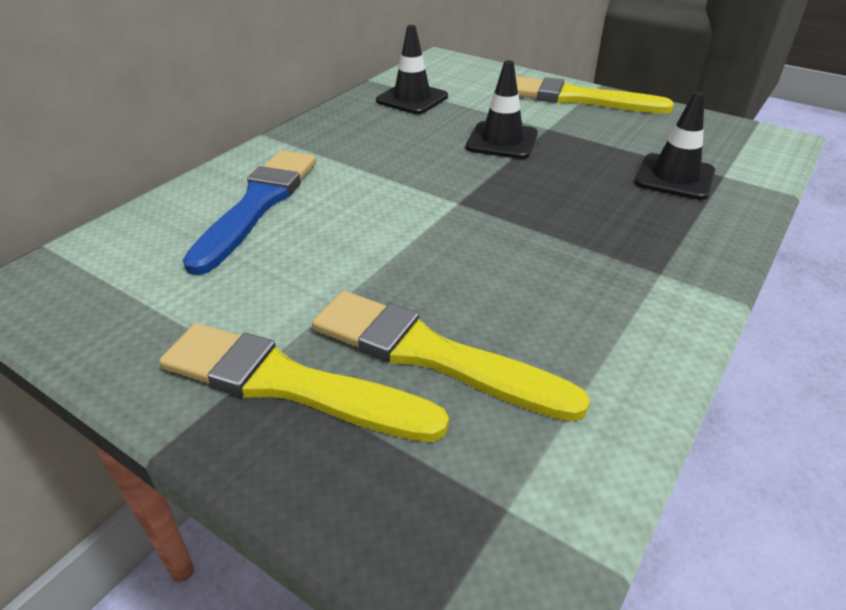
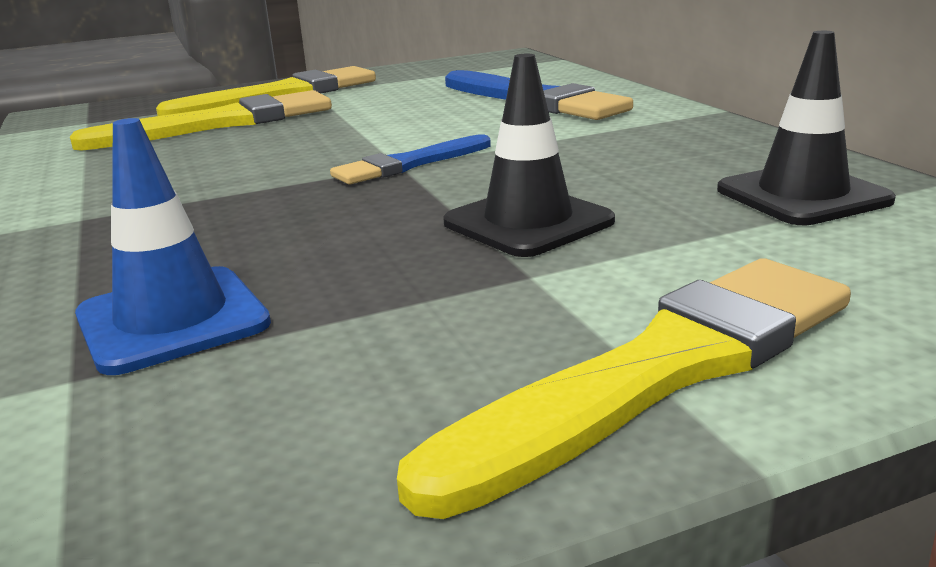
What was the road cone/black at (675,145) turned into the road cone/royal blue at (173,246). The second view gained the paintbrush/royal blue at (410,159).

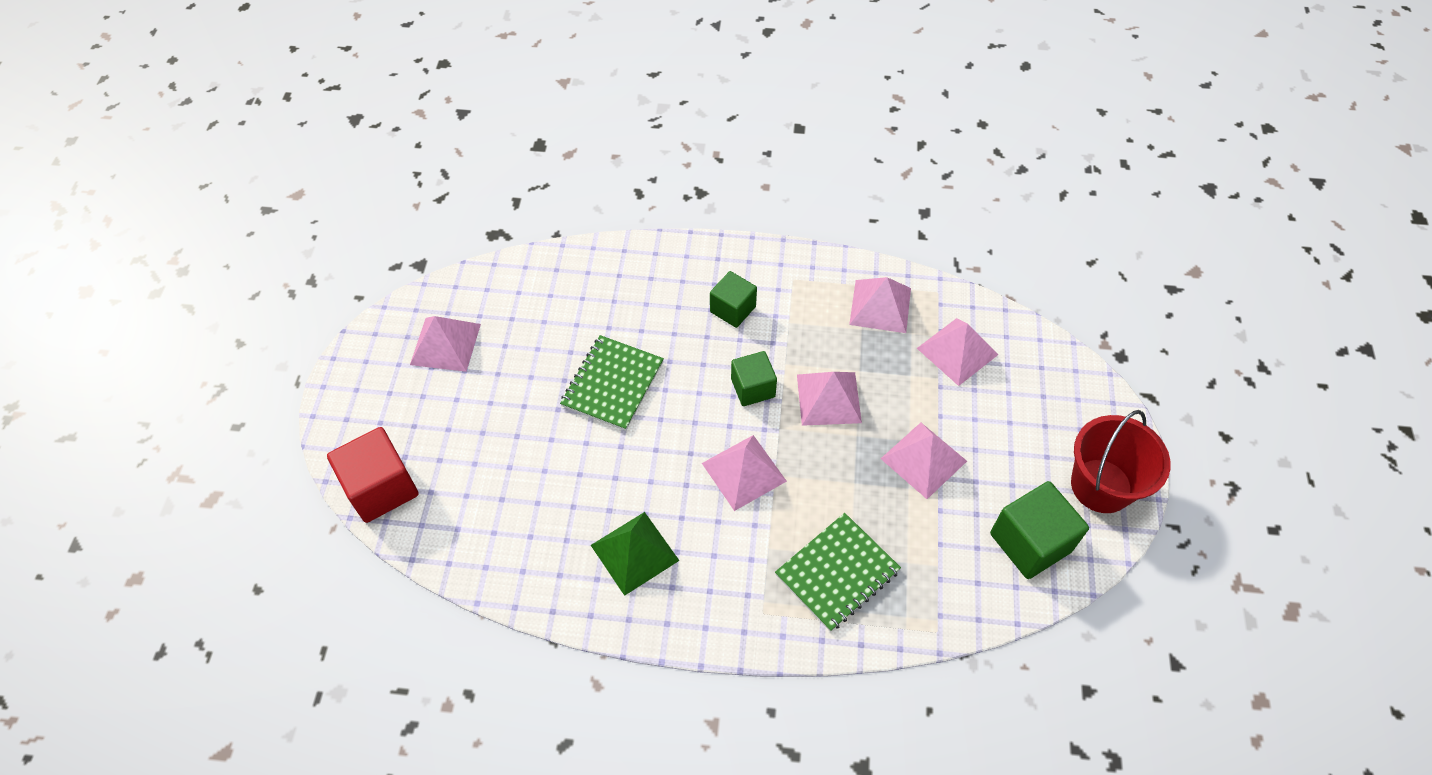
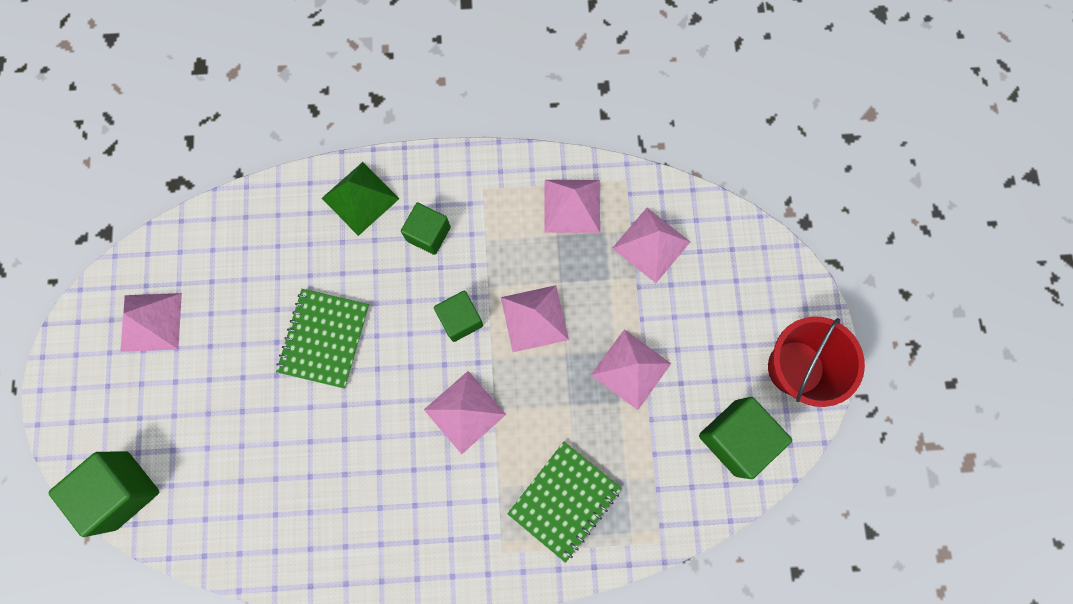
What was the cube/scarlet at (373,475) turned into the cube/green at (104,494). The solid pyramid/green ended up elsewhere, having gone from (635,554) to (360,199).

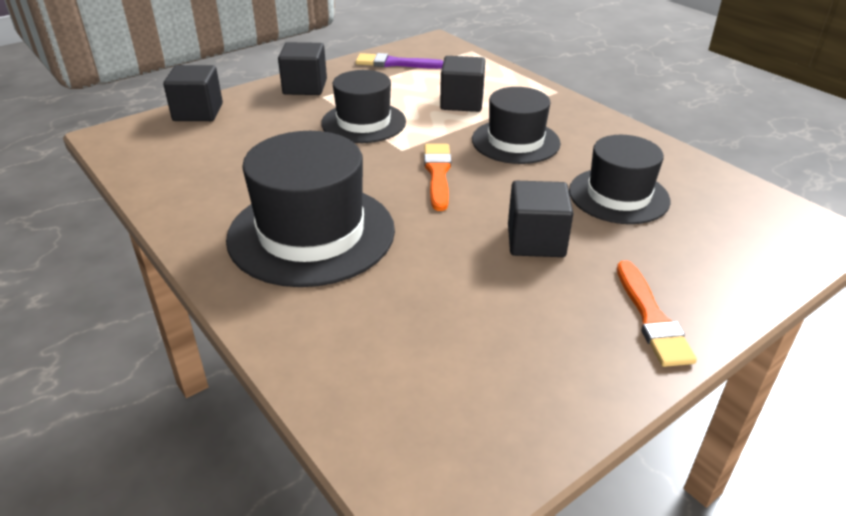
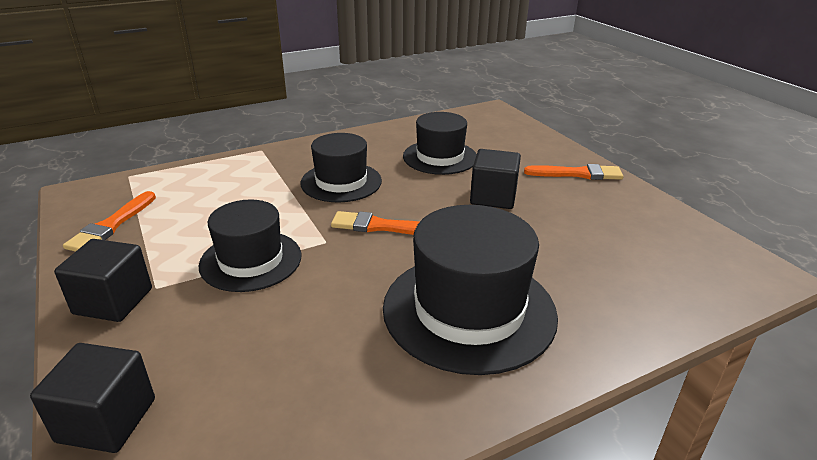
What was the paintbrush/purple at (399,61) turned into the paintbrush/bright orange at (109,221). The second view lost the cube/black at (462,84).

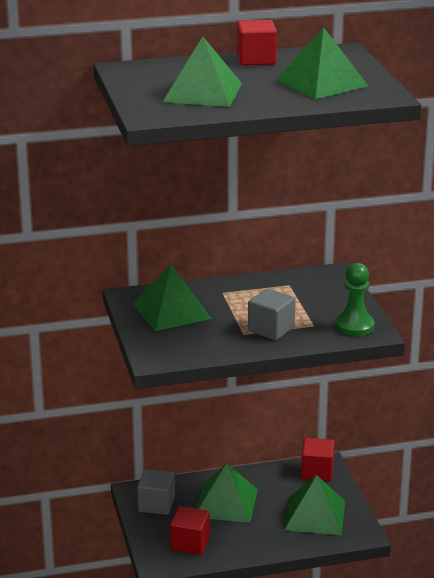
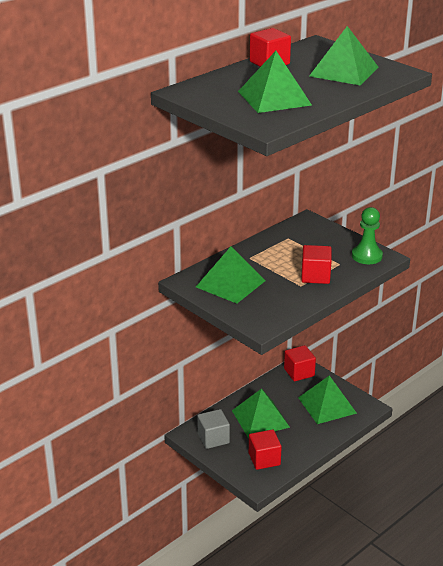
What was the cube/ash-grey at (271,314) turned into the cube/scarlet at (316,264).

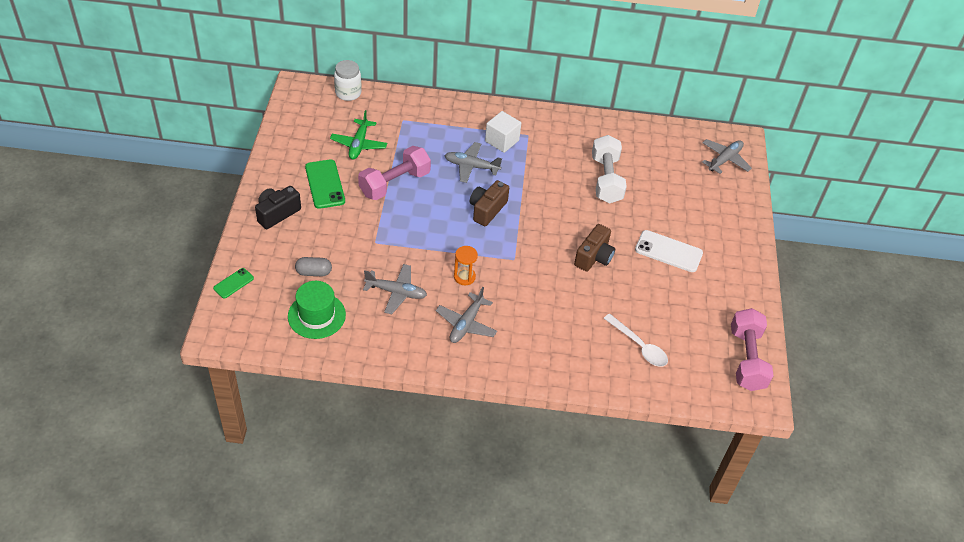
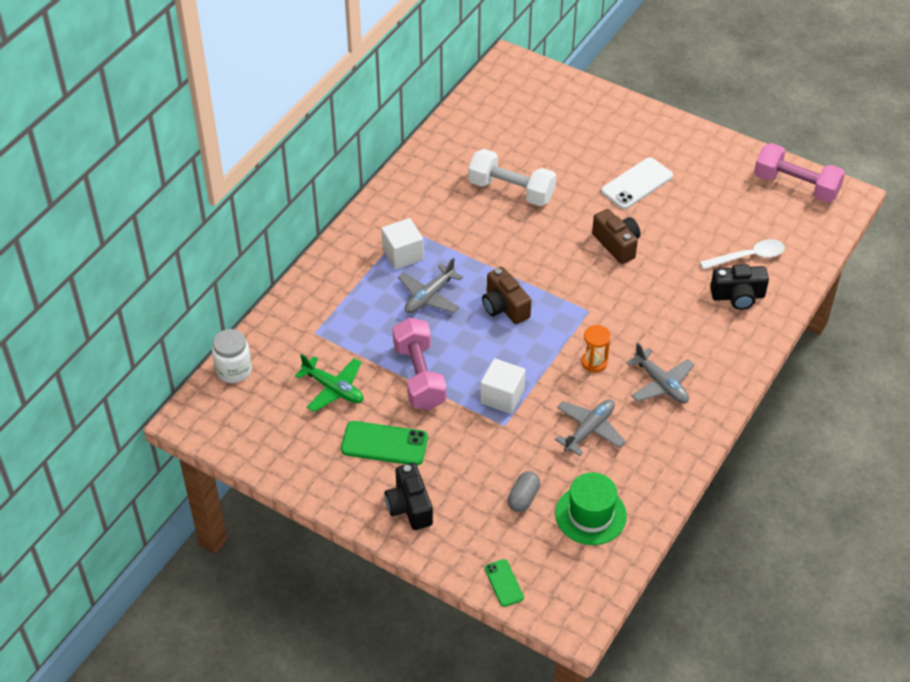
The second view gained the cube/snow-white at (503,386). The second view gained the compact camera/black at (739,287). The second view lost the plane/ash-grey at (727,156).

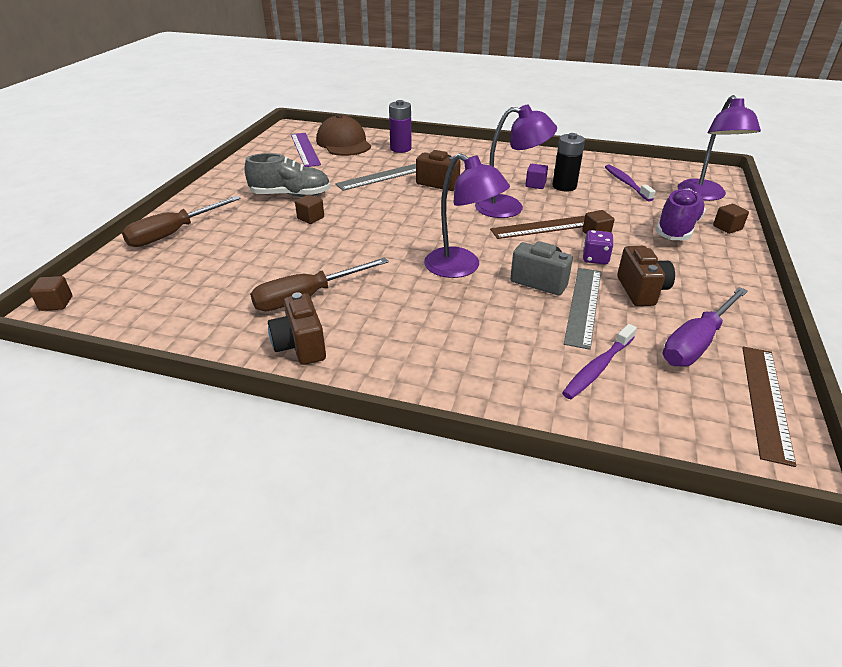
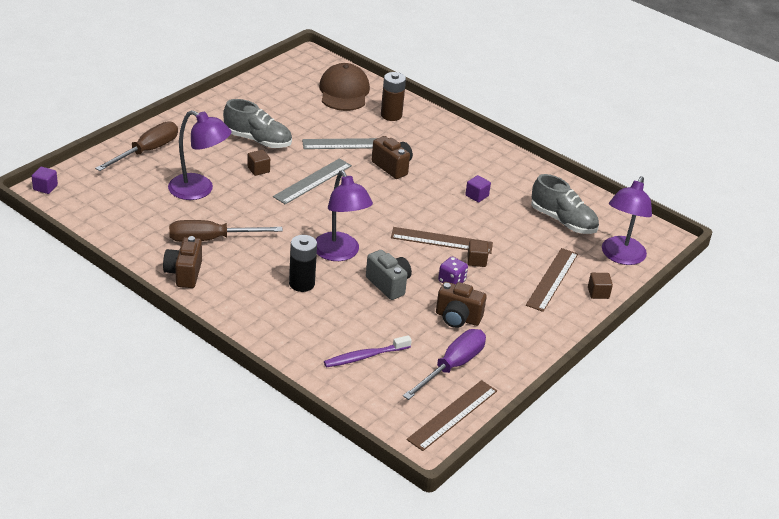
What was the cube/dark brown at (50,293) turned into the cube/purple at (45,180). The hand screwdriver/dark brown at (181,221) ended up facing another way, 150 degrees clockwise from before. The lamp/purple ended up elsewhere, having gone from (516,161) to (199,155). The straightedge/ash-grey ended up elsewhere, having gone from (582,309) to (312,181). The battery/black ended up elsewhere, having gone from (568,162) to (303,263). What was the battery/purple at (400,126) turned into the battery/dark brown at (393,96). The hand screwdriver/purple at (705,327) ended up facing another way, 150 degrees clockwise from before. The compact camera/dark brown at (646,276) ended up facing another way, 90 degrees clockwise from before. Where the sneaker/purple stood at (681,214), the straightedge/dark brown came to stand at (552,280). Where the toothbrush/purple stood at (630,183), the sneaker/ash-grey came to stand at (565,204). The second view lost the straightedge/purple at (306,150).

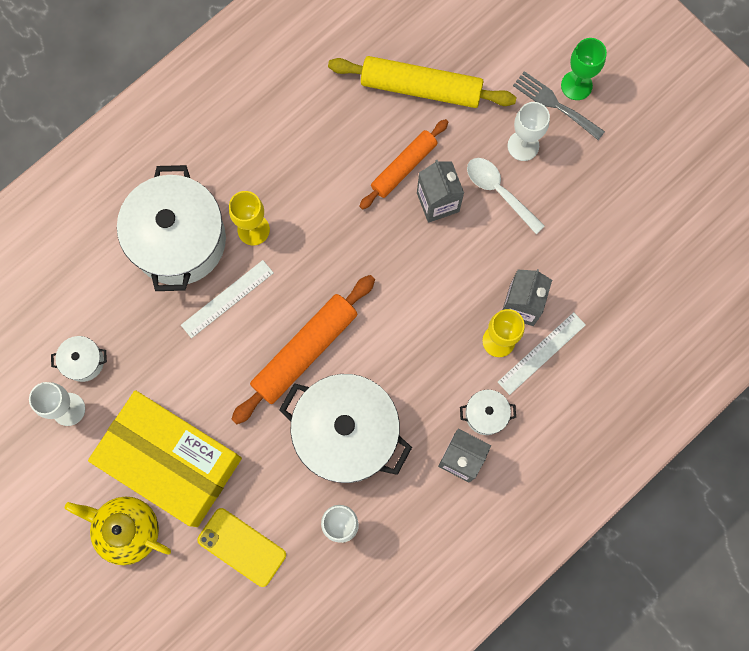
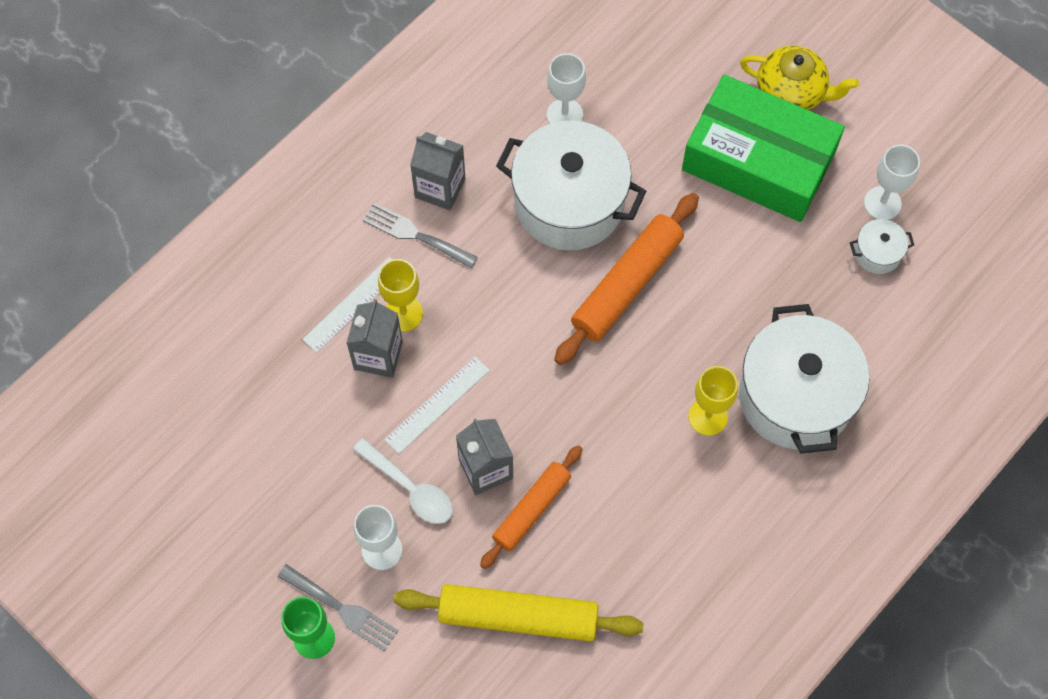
Where the stockpot/snow-white stood at (488,412), the dinner fork/ash-grey came to stand at (420,235). The straightedge/snow-white ended up elsewhere, having gone from (227,299) to (437,405). What was the package/golden at (165,458) turned into the package/green at (763,148). The second view lost the phone/golden at (241,547).

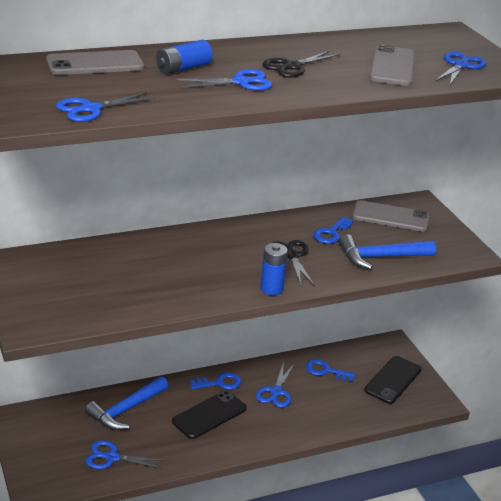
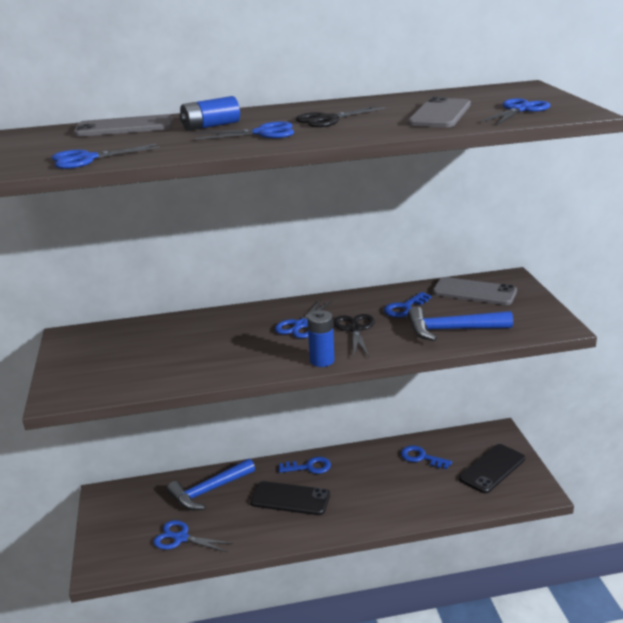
The phone/black at (209,415) ended up facing another way, 45 degrees clockwise from before. The pair of scissors/royal blue ended up elsewhere, having gone from (275,384) to (304,318).

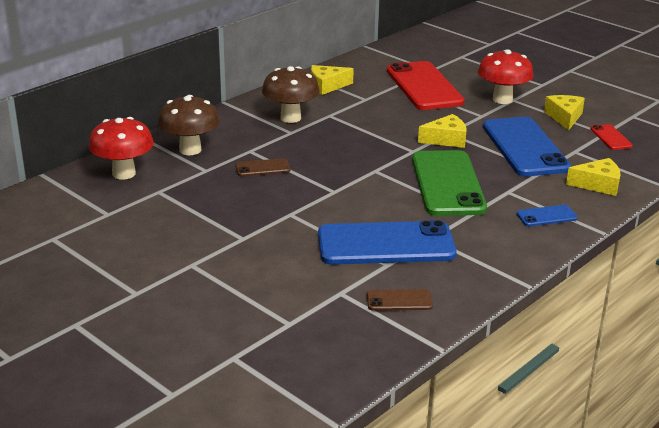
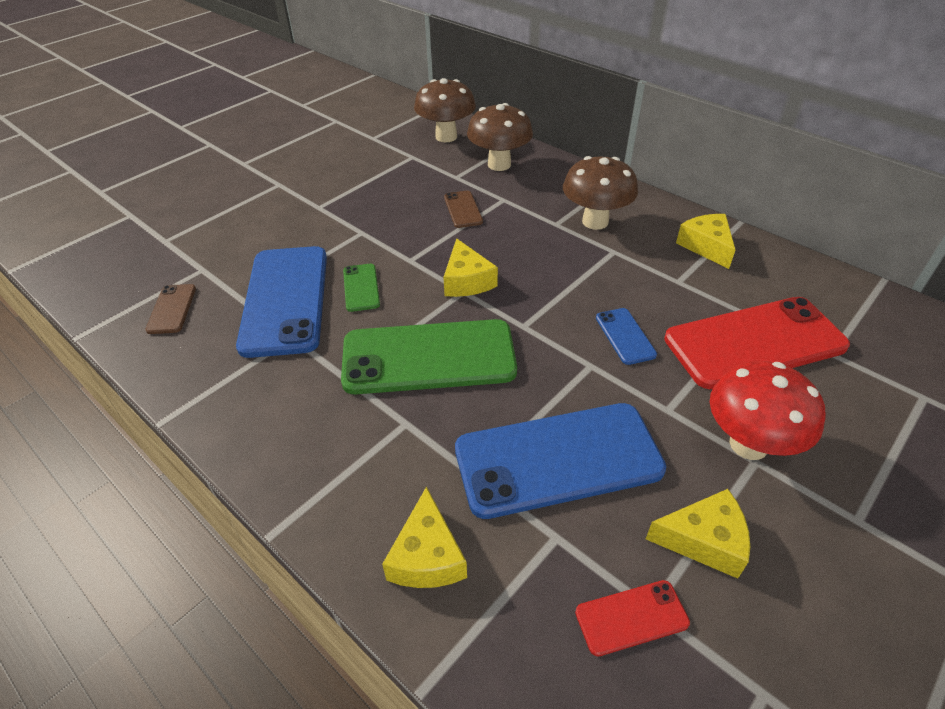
The second view gained the phone/green at (361,288). What was the fungus/scarlet at (121,148) turned into the fungus/dark brown at (445,110). The cheese wedge/golden ended up elsewhere, having gone from (442,131) to (470,267). The phone/royal blue ended up elsewhere, having gone from (547,215) to (626,336).

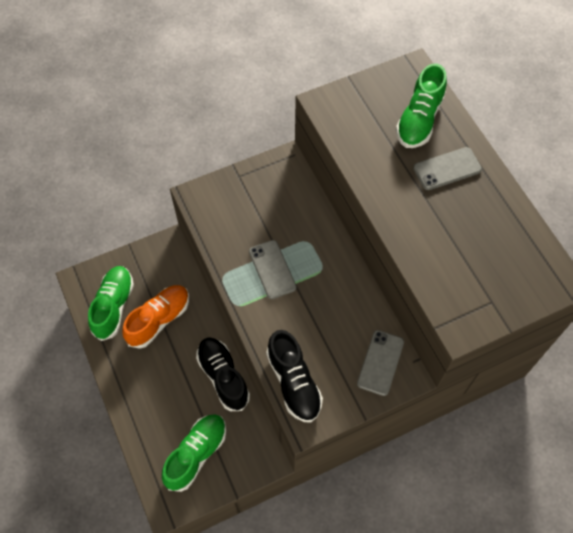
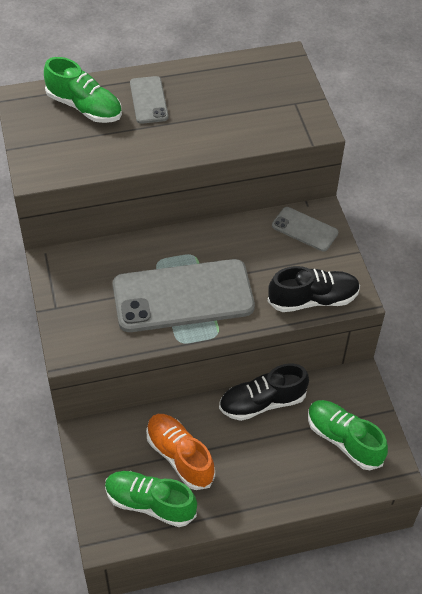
The size of the phone/ash-grey at (272,269) changed by a factor of 2.06.

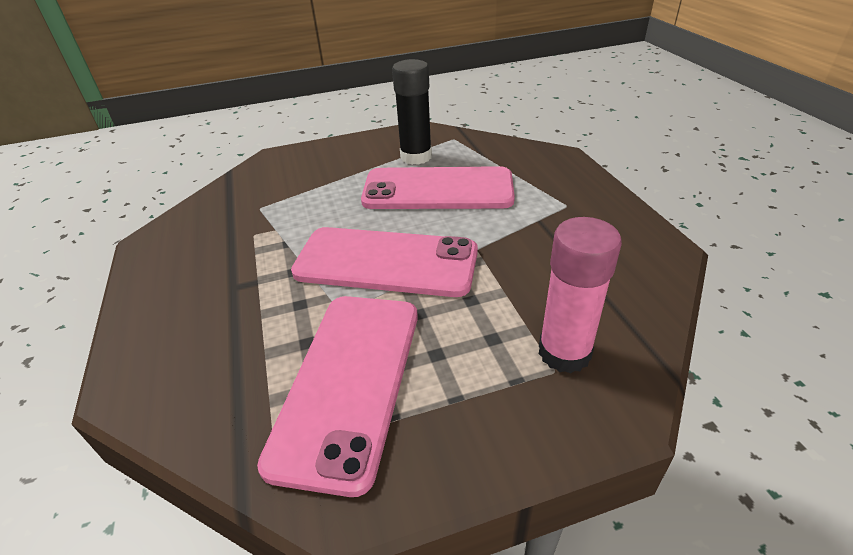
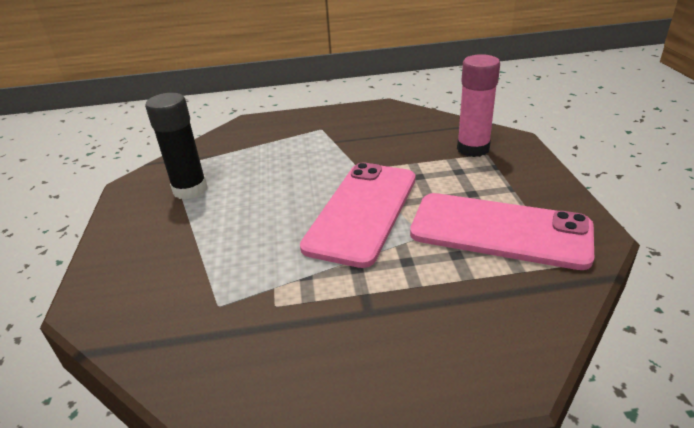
The second view lost the phone/rosy at (438,187).

